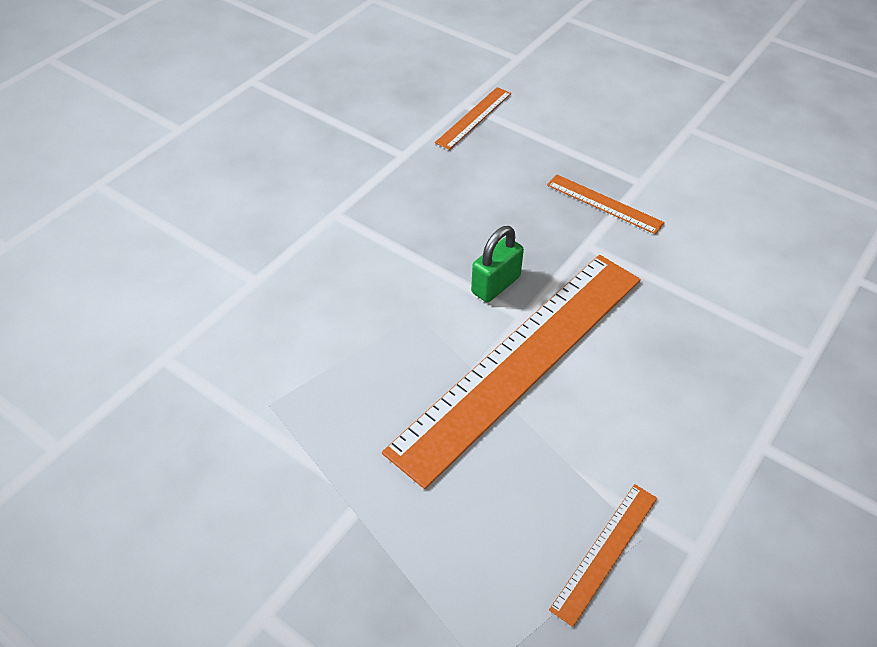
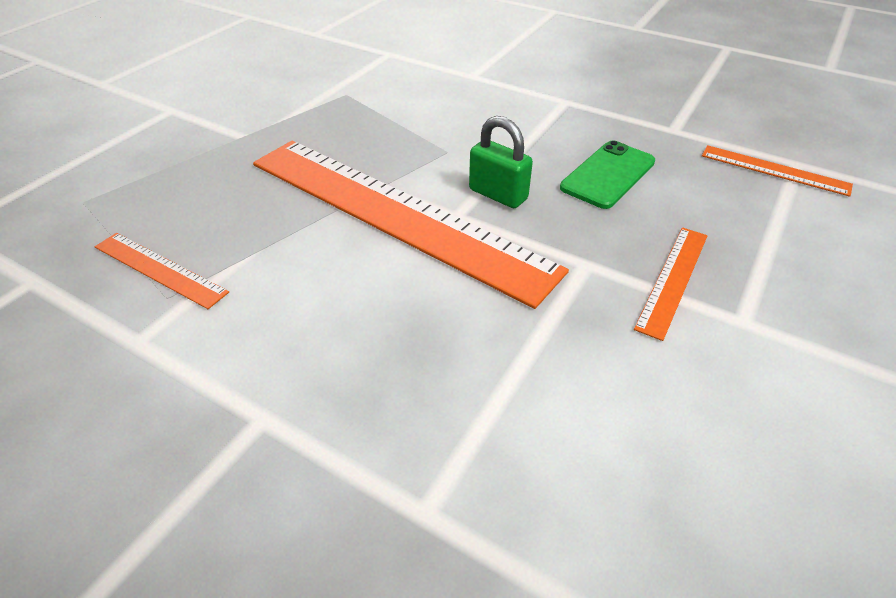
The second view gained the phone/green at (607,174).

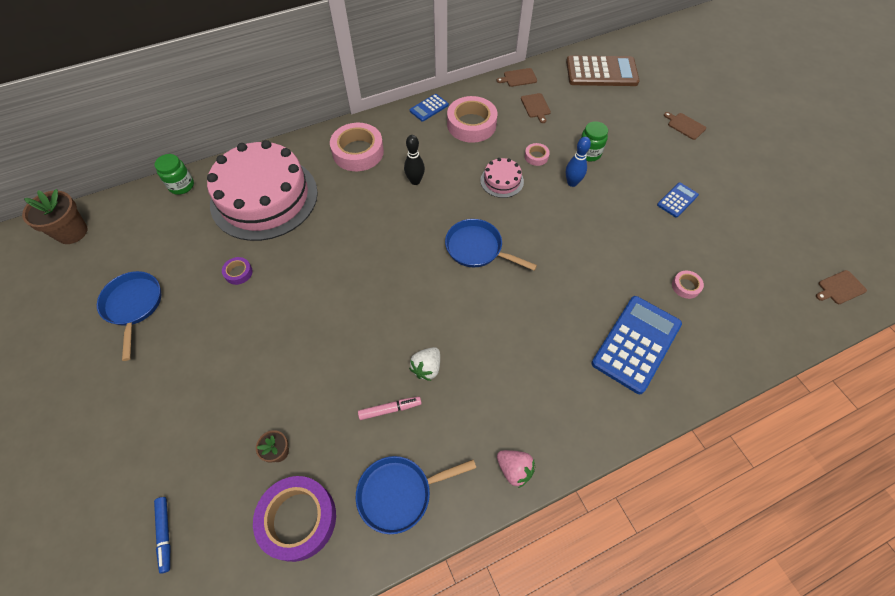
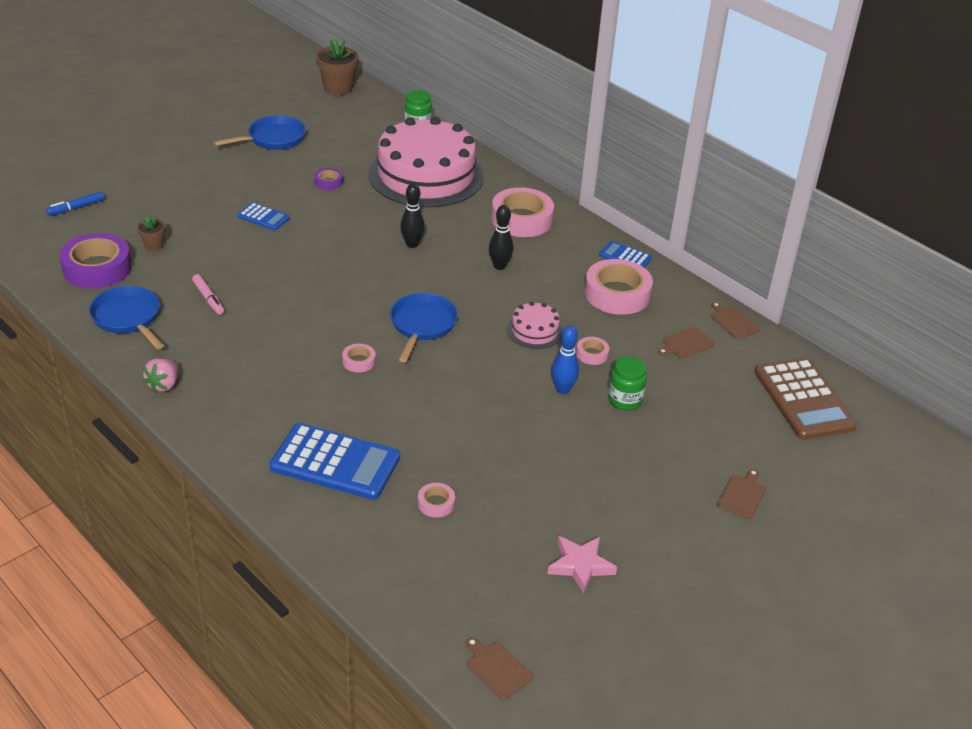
The adding machine/royal blue ended up elsewhere, having gone from (678,200) to (263,216). The second view gained the roll of tape/rosy at (359,358). The second view gained the bowling pin/black at (412,215). The second view gained the star/rosy at (582,564). The second view lost the strawberry/snow-white at (424,364).

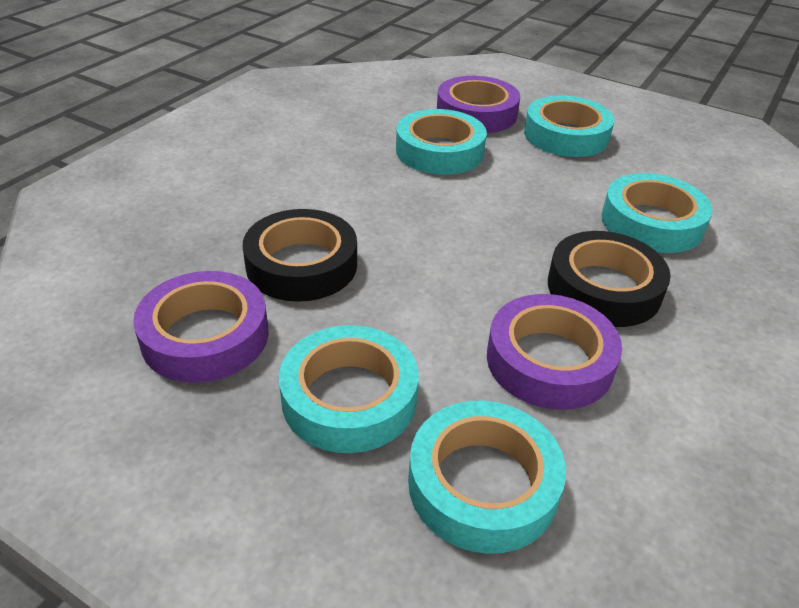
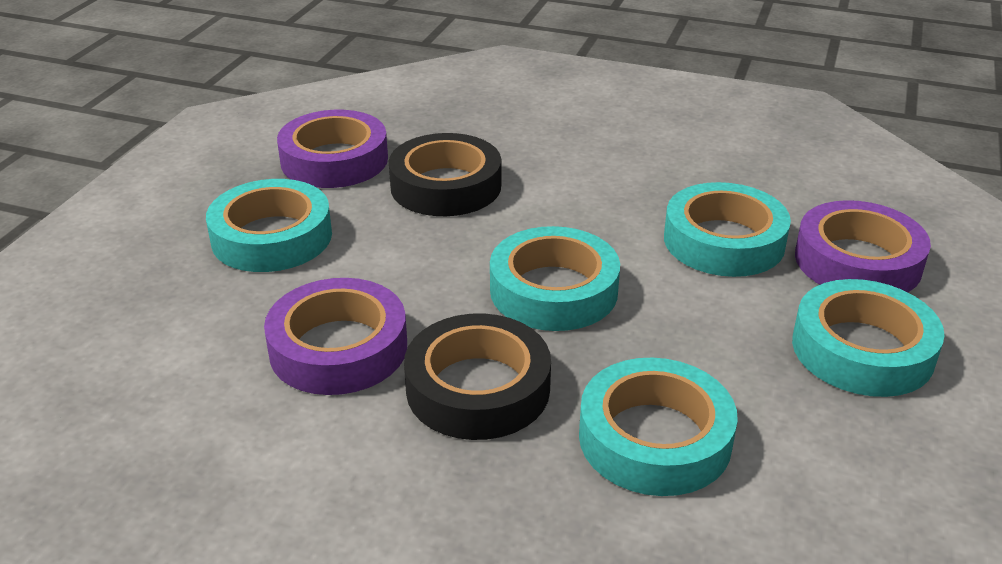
The roll of tape/turquoise ended up elsewhere, having gone from (487,477) to (555,278).

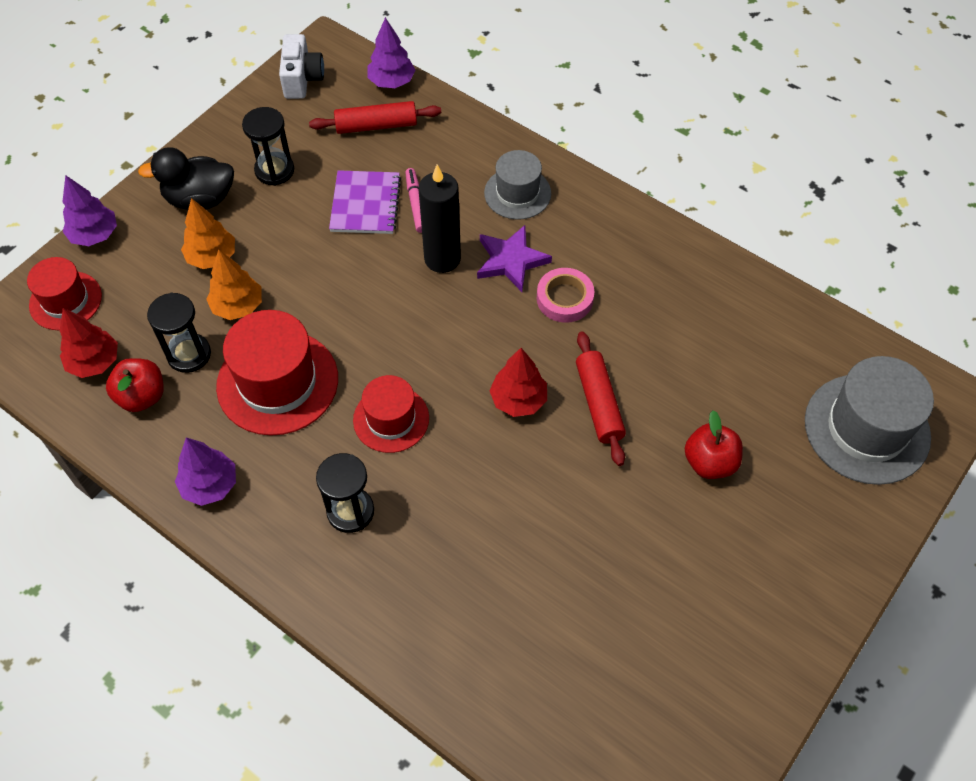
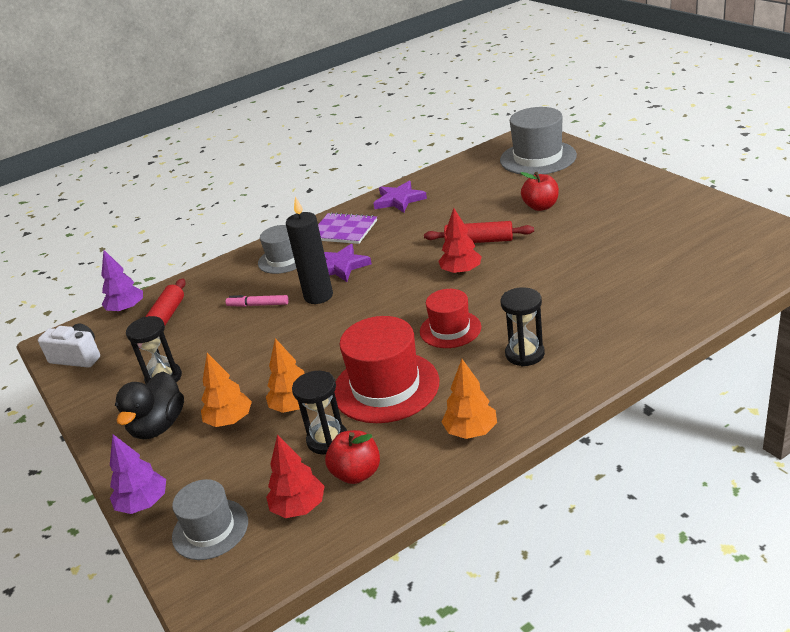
What was the tall hat/scarlet at (64,293) turned into the tall hat/ash-grey at (210,519). The notepad/purple ended up elsewhere, having gone from (365,202) to (347,228). The second view gained the star/purple at (400,197). What was the toy tree/purple at (205,471) turned into the toy tree/bright orange at (469,399). The second view lost the roll of tape/rosy at (566,295).

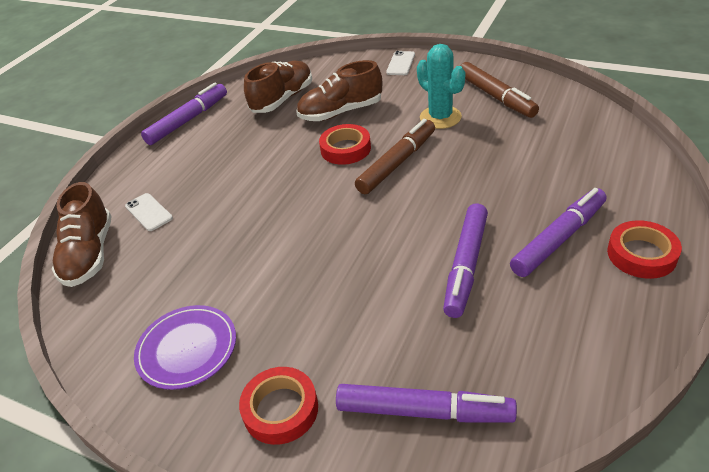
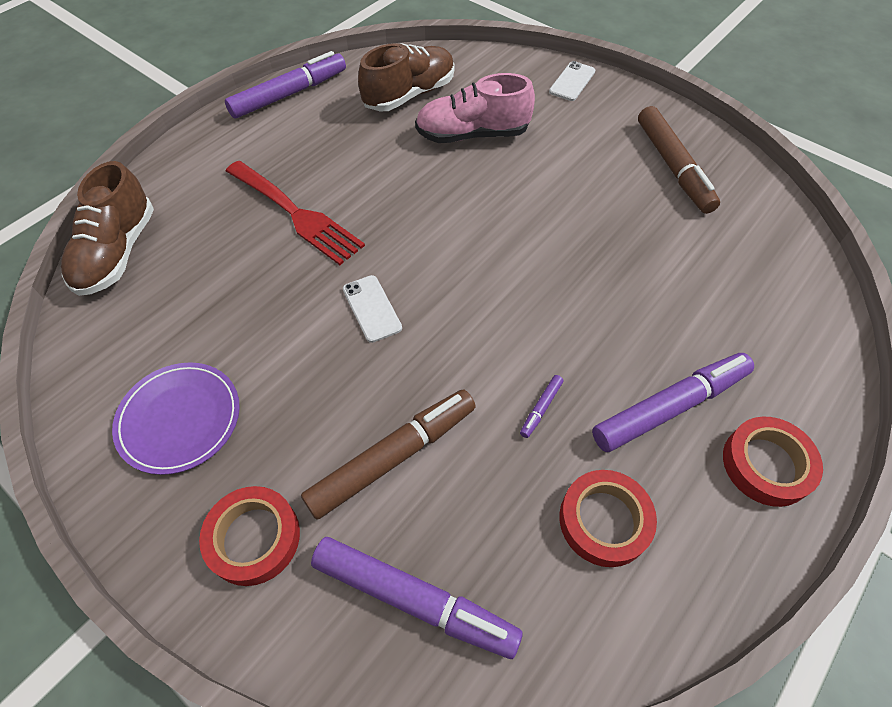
The second view gained the dinner fork/scarlet at (295,213). The felt pen/dark brown ended up elsewhere, having gone from (395,156) to (388,455). The phone/snow-white ended up elsewhere, having gone from (149,212) to (372,309). What was the sneaker/dark brown at (339,90) turned into the sneaker/rosy at (475,108). The size of the felt pen/purple at (465,261) changed by a factor of 0.41. The roll of tape/scarlet ended up elsewhere, having gone from (345,144) to (608,518). The second view lost the prickly plant/turquoise at (441,86).

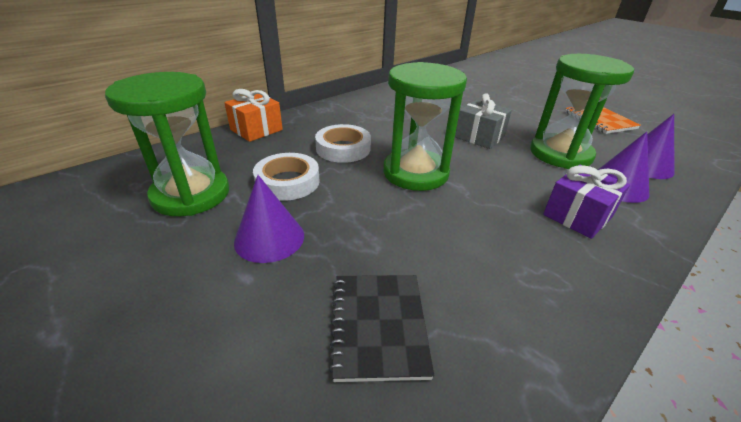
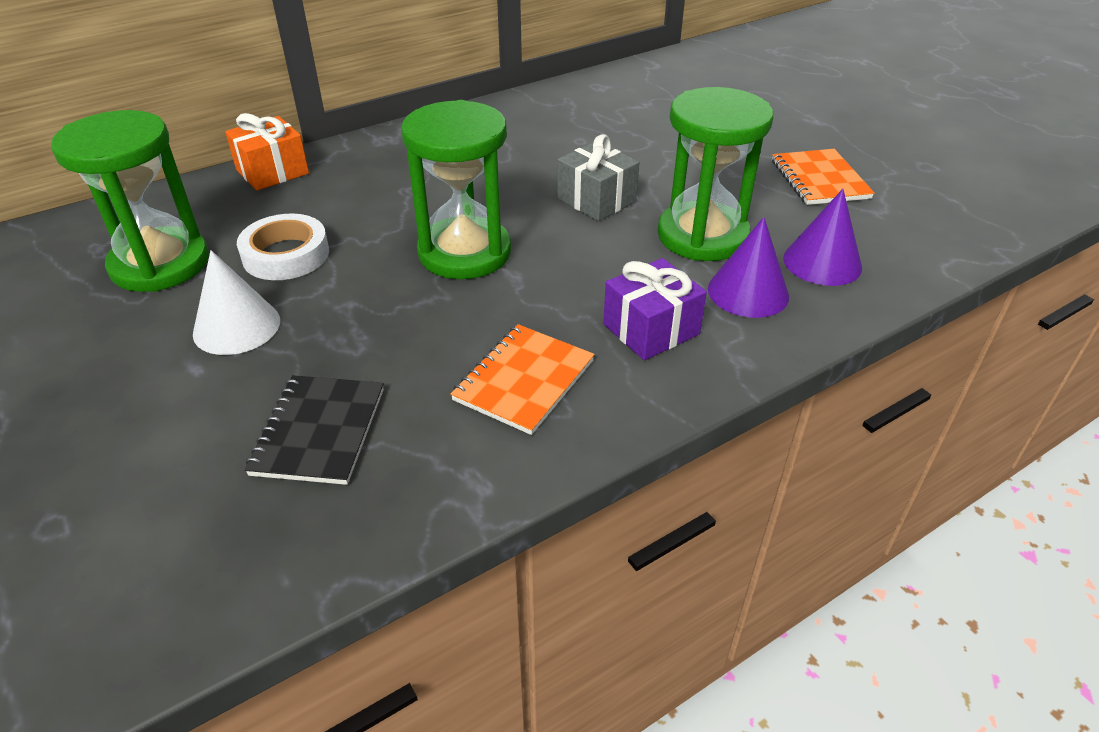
What was the cone/purple at (269,219) turned into the cone/snow-white at (236,302). The second view gained the notepad/bright orange at (522,379). The second view lost the roll of tape/snow-white at (343,143).

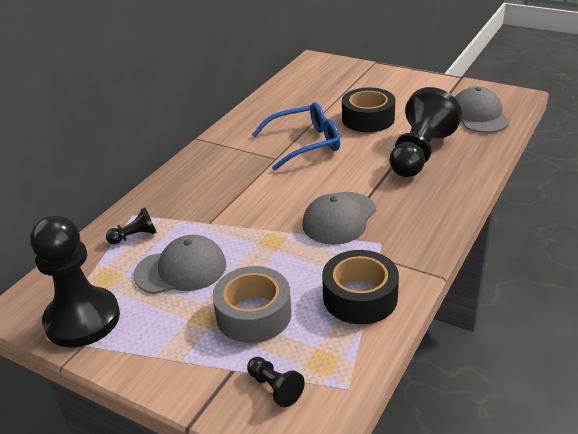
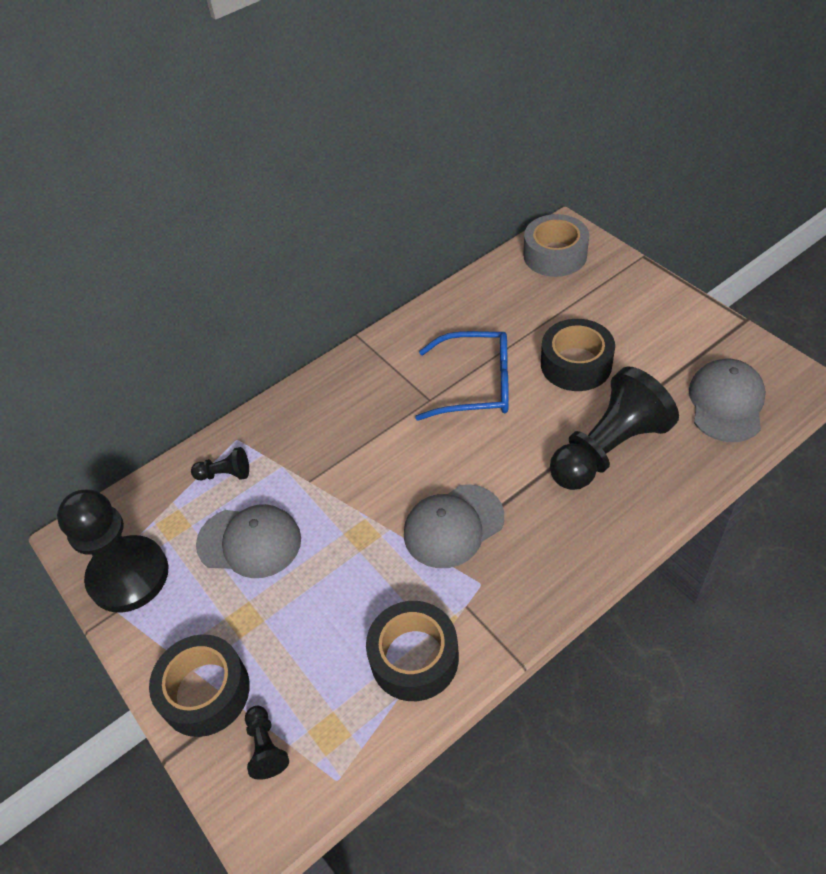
The second view gained the roll of tape/black at (199,685). The roll of tape/ash-grey ended up elsewhere, having gone from (252,304) to (556,245).

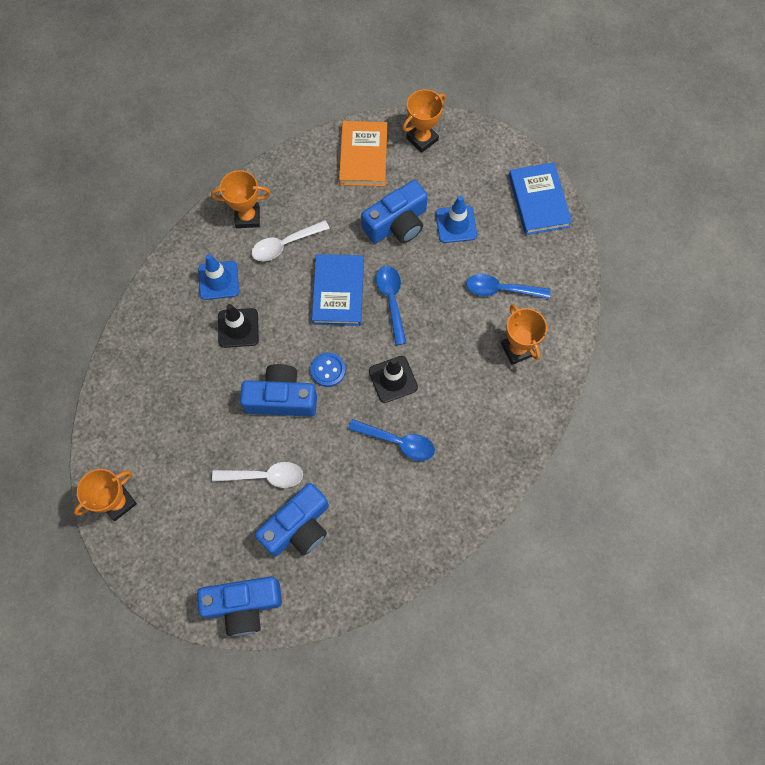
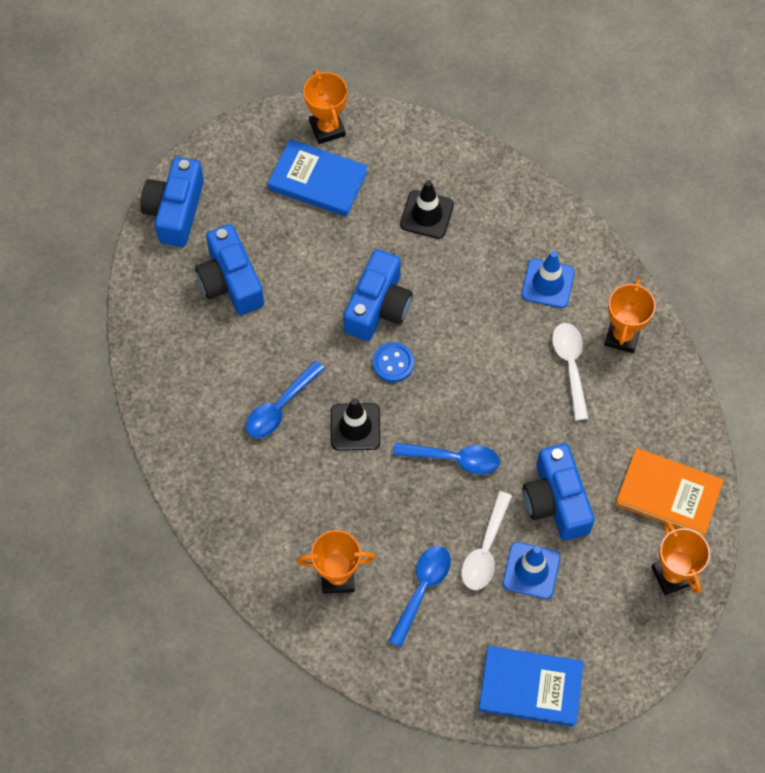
The hardcover/royal blue ended up elsewhere, having gone from (338,290) to (318,178). The road cone/black ended up elsewhere, having gone from (238,326) to (427,209). The teaspoon/snow-white ended up elsewhere, having gone from (257,475) to (486,540).

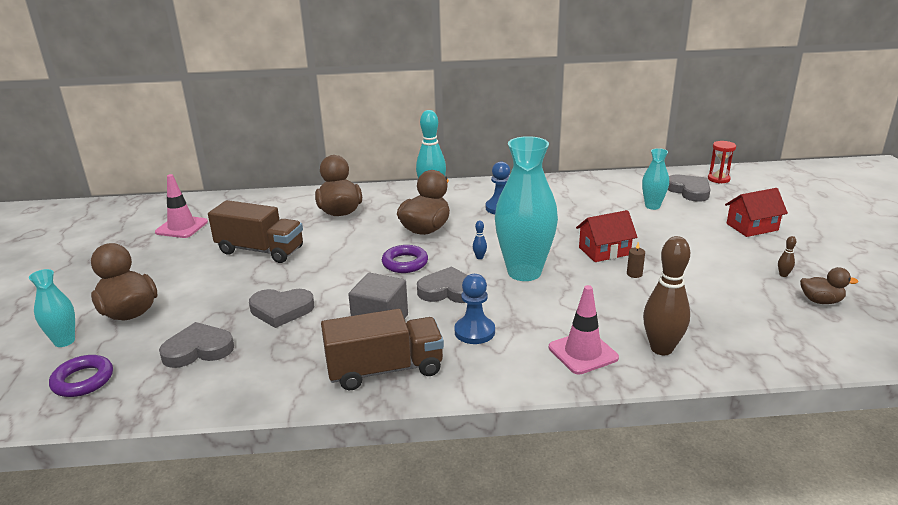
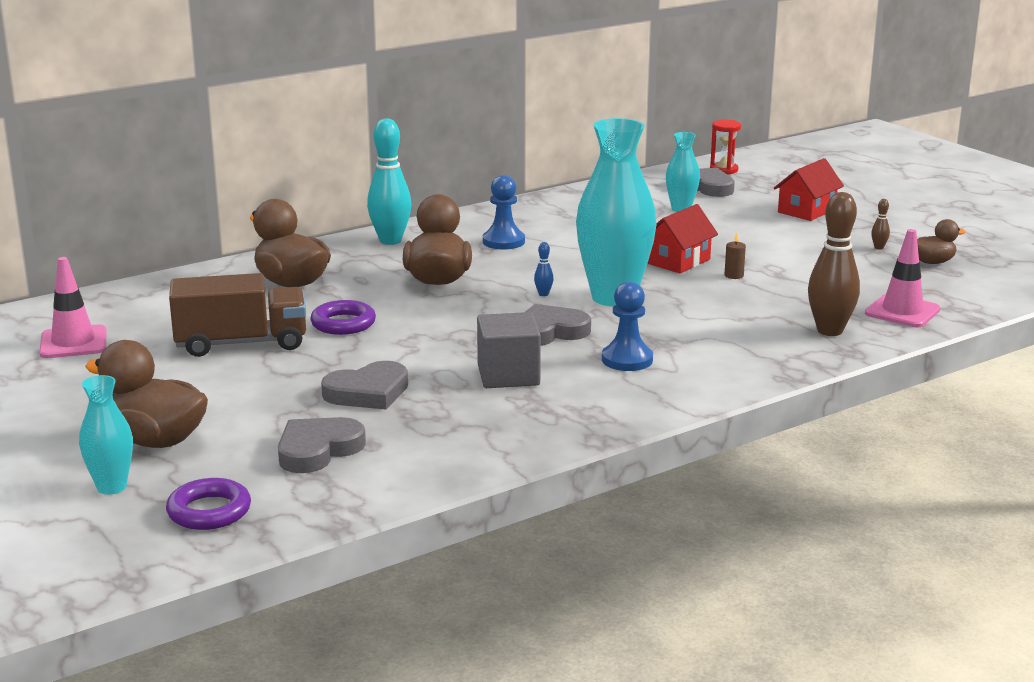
The ring/purple ended up elsewhere, having gone from (405,259) to (343,317). The road cone/rosy ended up elsewhere, having gone from (584,329) to (903,278). The second view lost the truck/dark brown at (382,349).

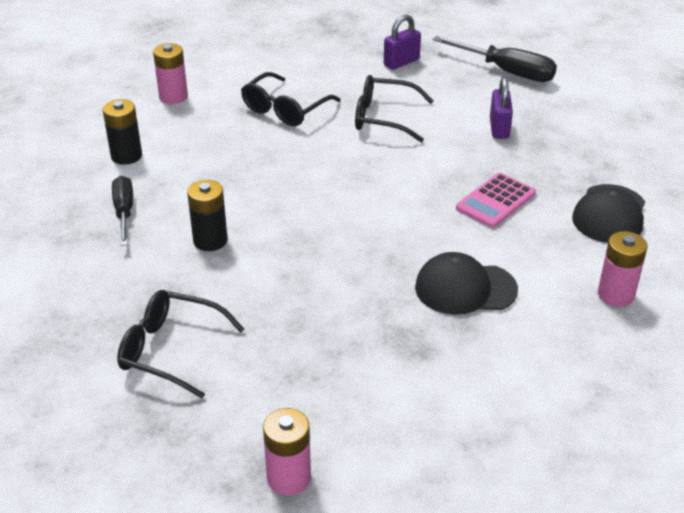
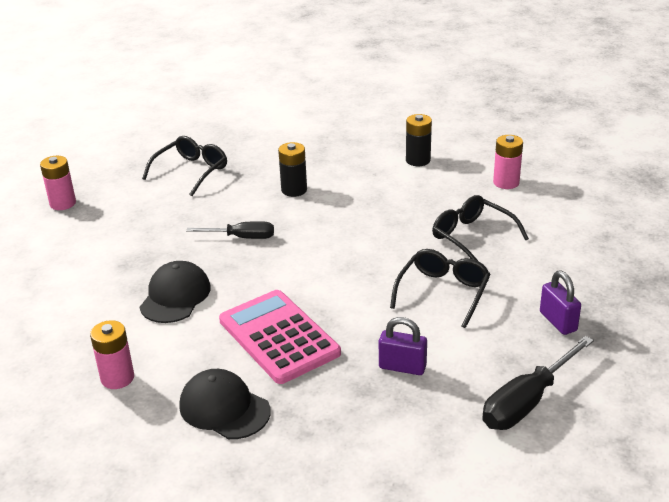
The hand screwdriver/black ended up elsewhere, having gone from (122,211) to (230,230). The size of the adding machine/rosy at (496,200) changed by a factor of 1.62.

